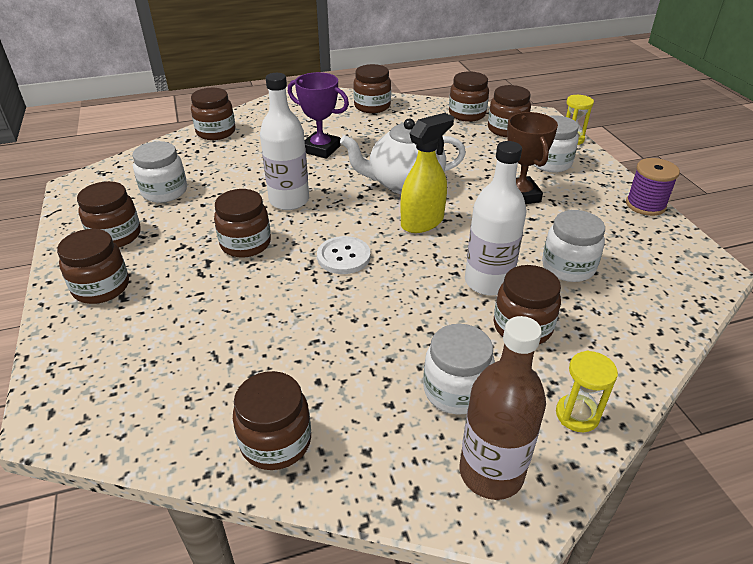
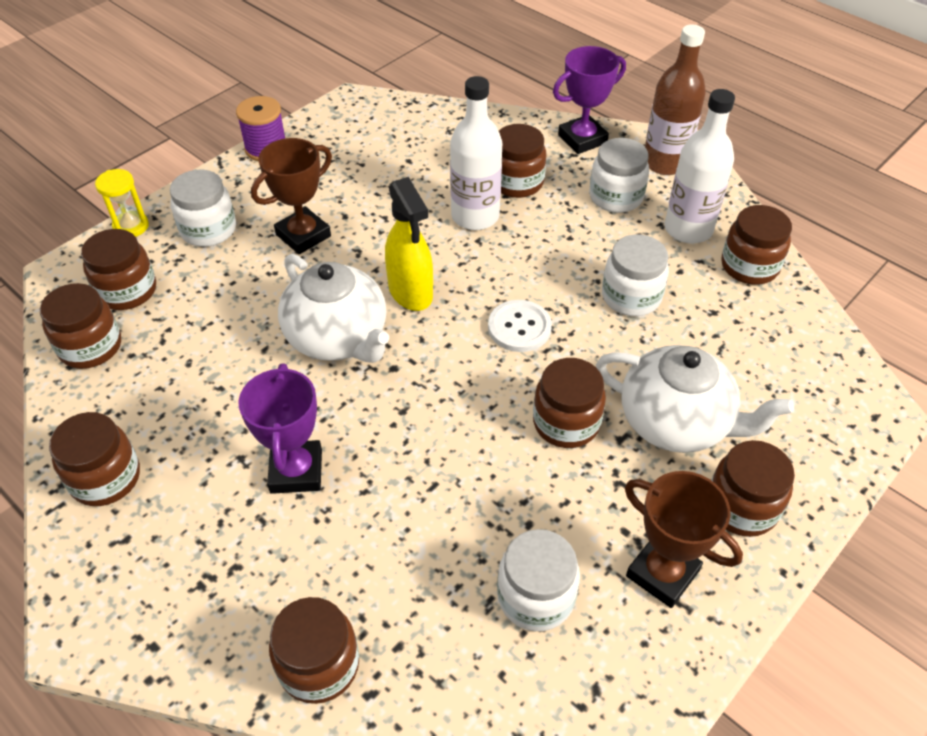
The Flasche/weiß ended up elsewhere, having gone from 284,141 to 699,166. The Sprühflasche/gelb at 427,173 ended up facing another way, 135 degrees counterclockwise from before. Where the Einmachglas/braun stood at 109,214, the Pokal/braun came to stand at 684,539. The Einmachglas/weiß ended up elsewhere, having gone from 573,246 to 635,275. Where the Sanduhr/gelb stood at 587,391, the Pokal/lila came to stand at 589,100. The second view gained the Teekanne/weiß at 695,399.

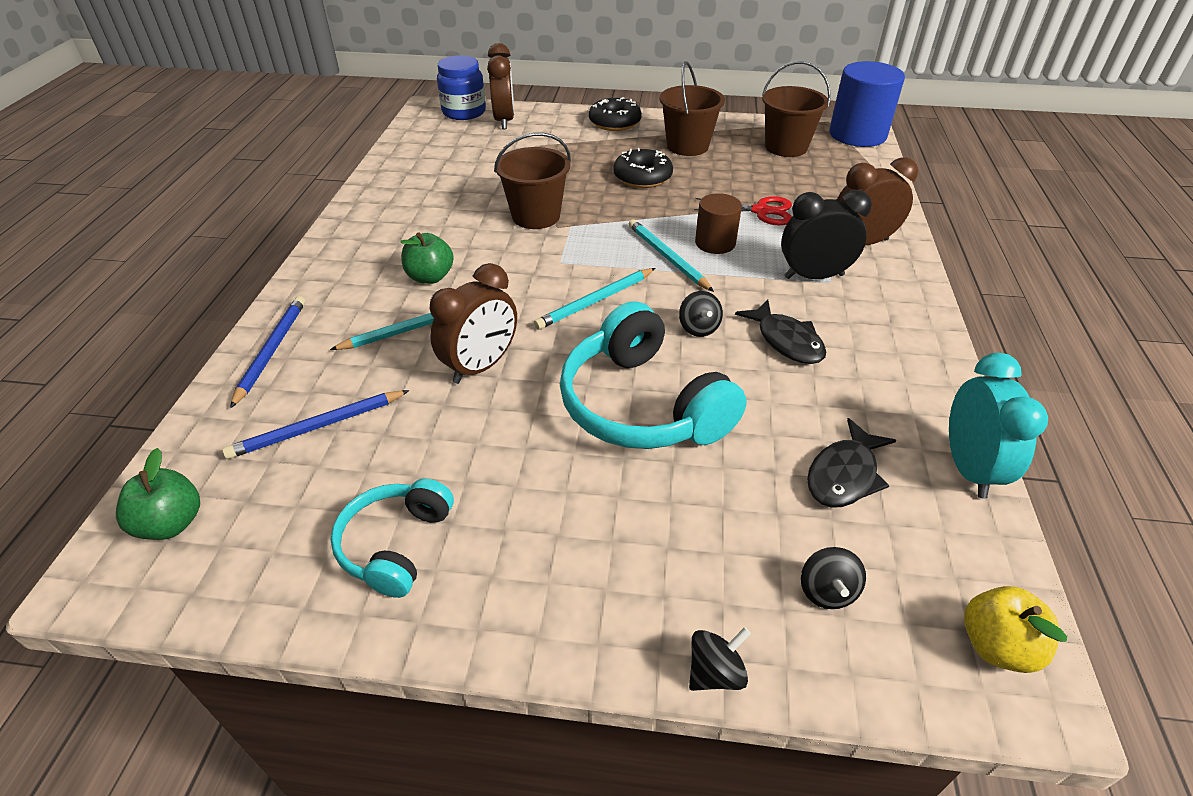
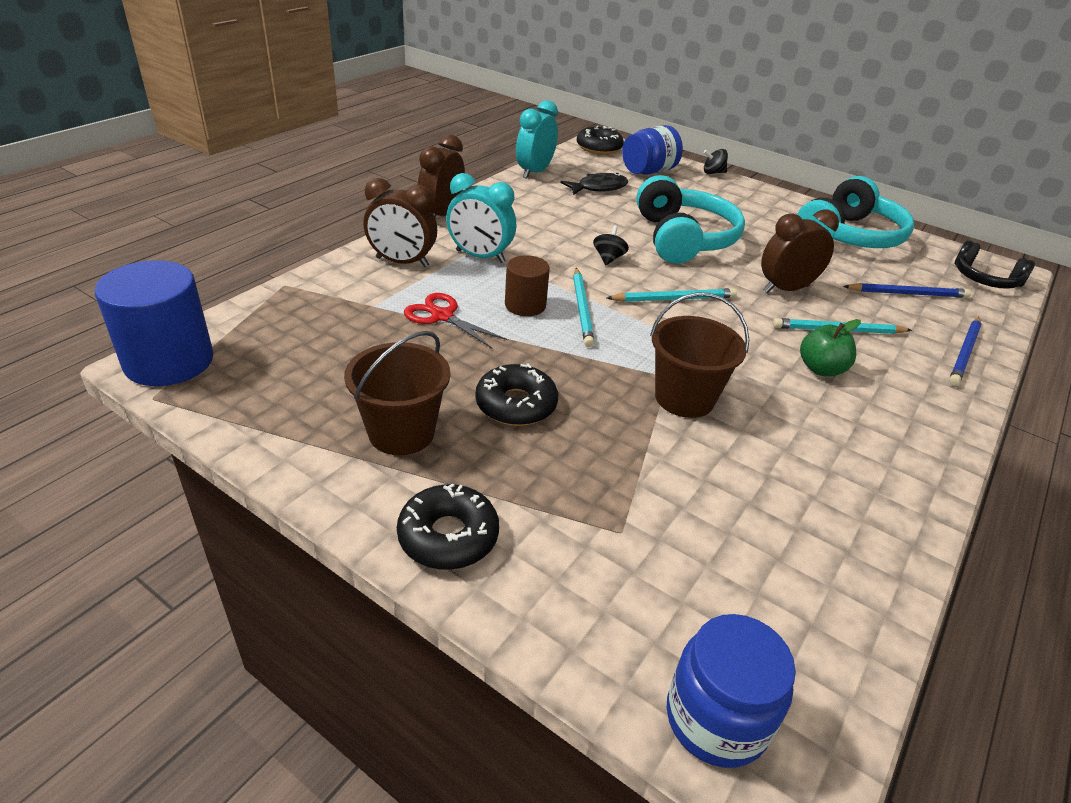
The Wecker/braun ended up elsewhere, having gone from 500,86 to 441,176. The second view lost the Eimer/braun at 796,109. What was the Wecker/schwarz at 826,234 turned into the Wecker/türkis at 481,218. The second view lost the Fisch/schwarz at 780,332. Where the Apfel/grün stood at 158,494, the Kopfhörer/schwarz came to stand at 995,264. The size of the Kopfhörer/türkis at 392,538 changed by a factor of 1.72. Where the Kreisel/schwarz stood at 833,578, the Einmachglas/blau came to stand at 652,150. Where the Apfel/gelb stood at 1015,629, the Donut/schwarz came to stand at 600,140.

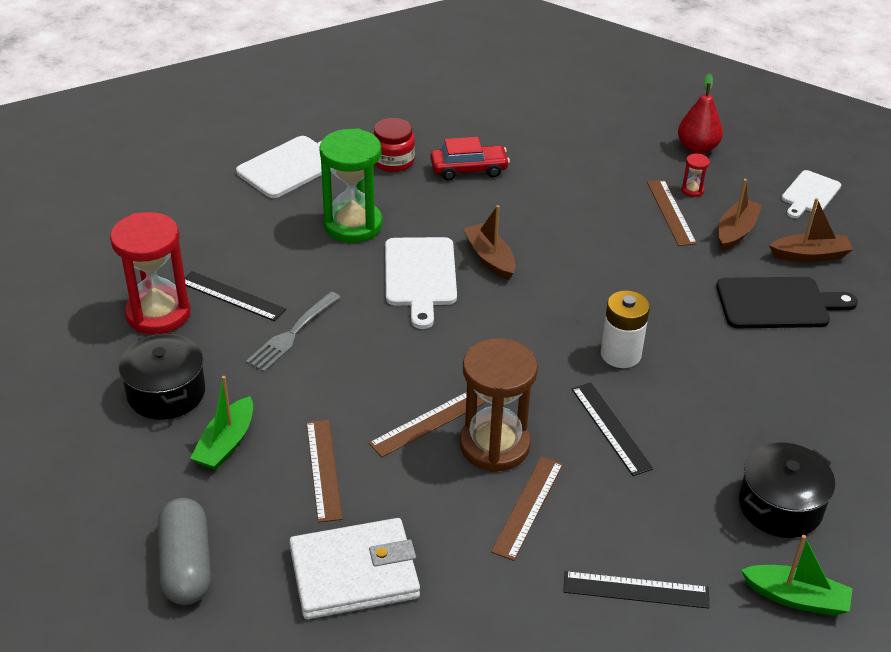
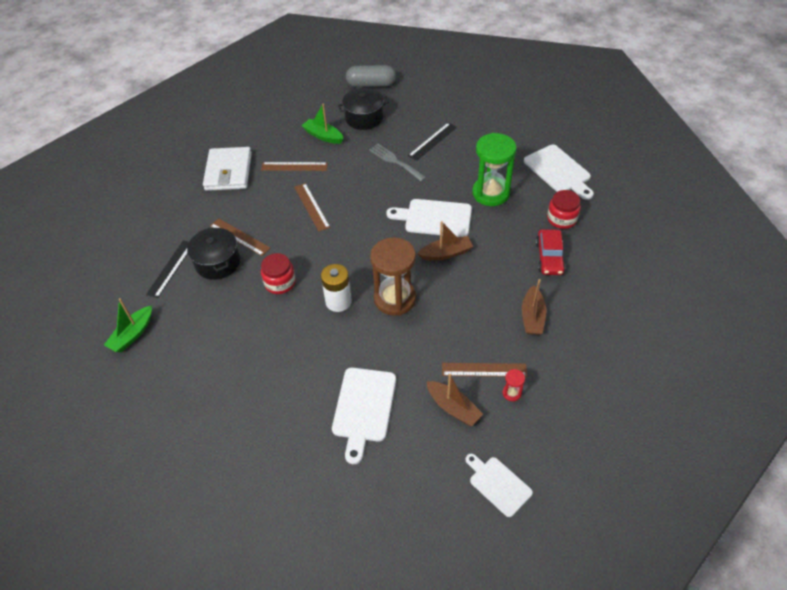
The second view lost the Birne/rot at 700,113. The Boot/braun ended up elsewhere, having gone from 811,230 to 534,307. The second view lost the Sanduhr/rot at 150,273. What was the Schneidebrett/schwarz at 787,302 turned into the Schneidebrett/weiß at 364,416. The Sanduhr/braun ended up elsewhere, having gone from 499,405 to 393,276. Where the Lineal/schwarz stood at 612,429, the Einmachglas/rot came to stand at 278,273. The Kochtopf/schwarz ended up elsewhere, having gone from 787,490 to 213,254. The Kapsel/grau ended up elsewhere, having gone from 184,551 to 371,76.

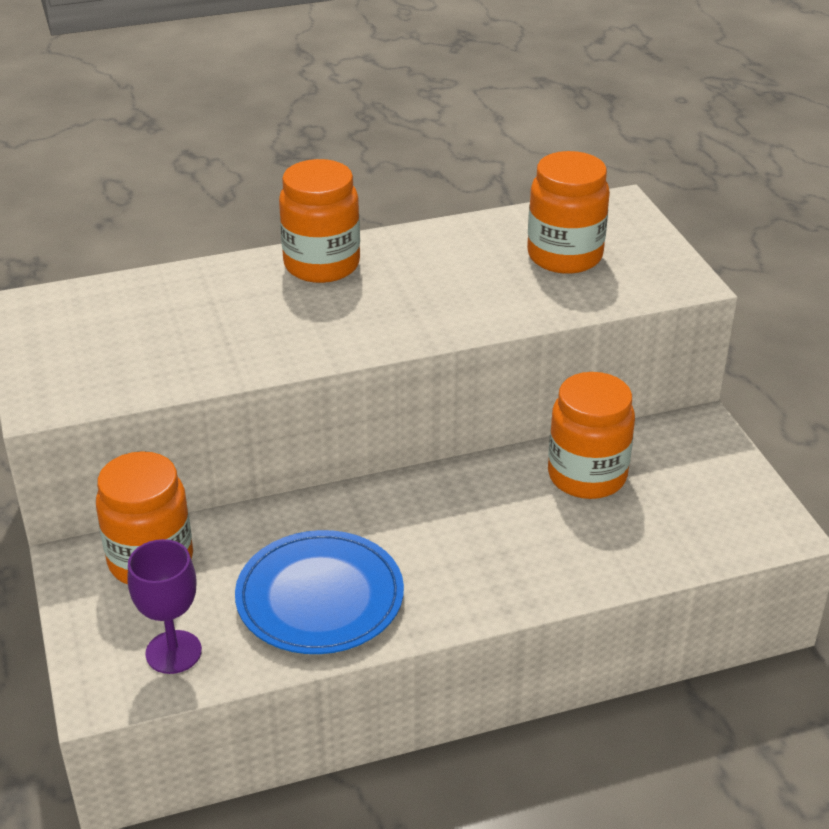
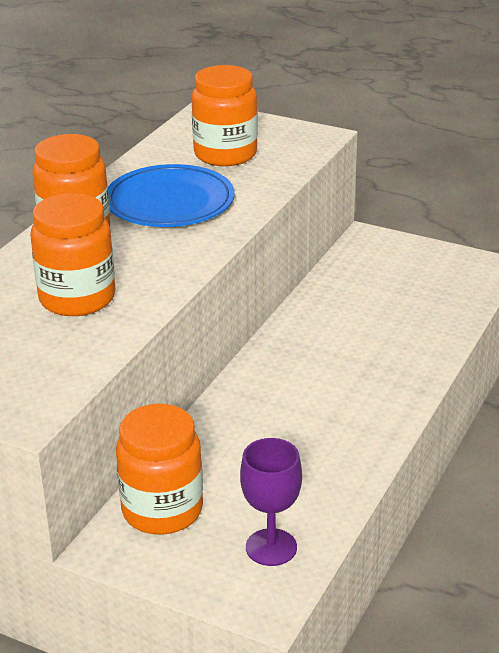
The Einmachglas/orange ended up elsewhere, having gone from 591,435 to 72,254. The Teller/blau ended up elsewhere, having gone from 319,592 to 171,195.

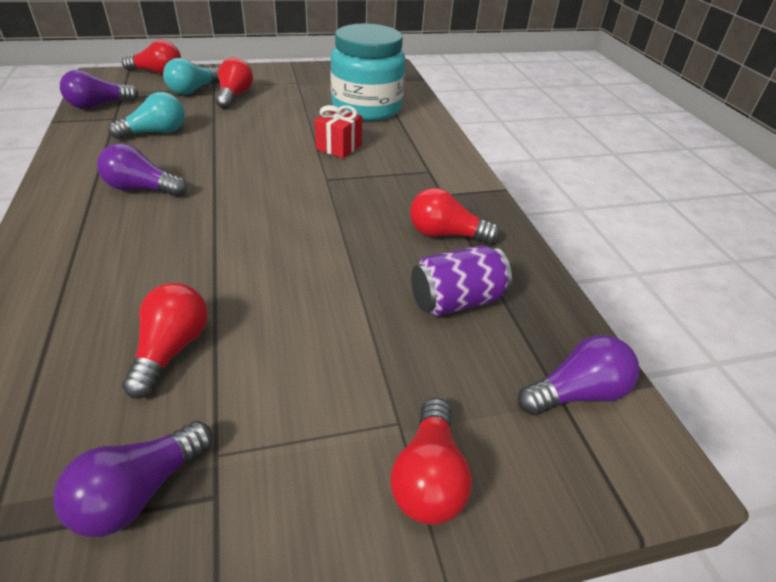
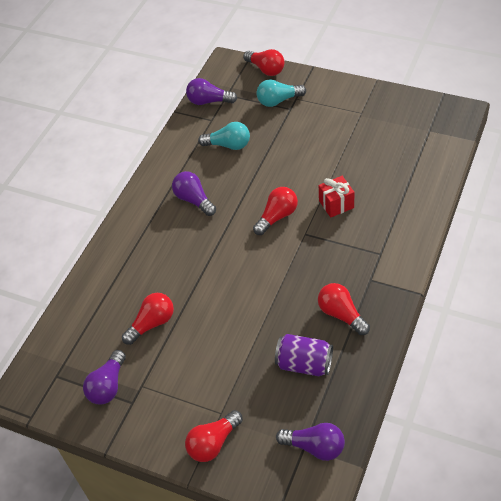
The second view lost the Einmachglas/türkis at 367,72. The Glühbirne/rot ended up elsewhere, having gone from 234,83 to 275,211. The Glühbirne/lila at 133,479 ended up facing another way, 60 degrees counterclockwise from before.

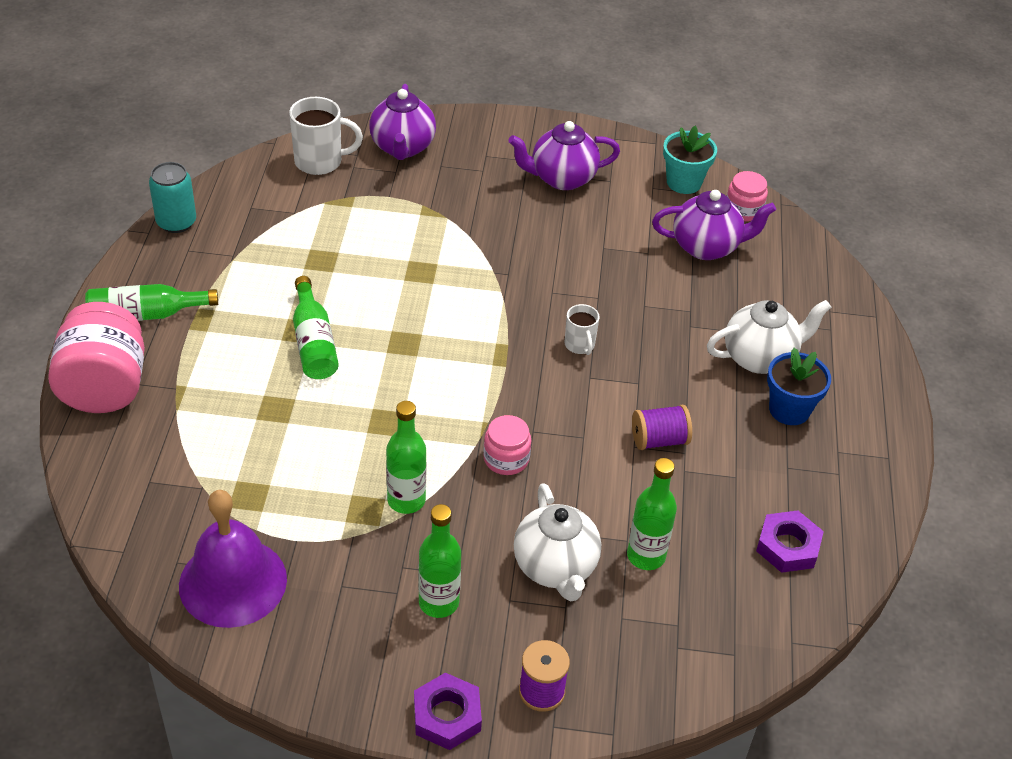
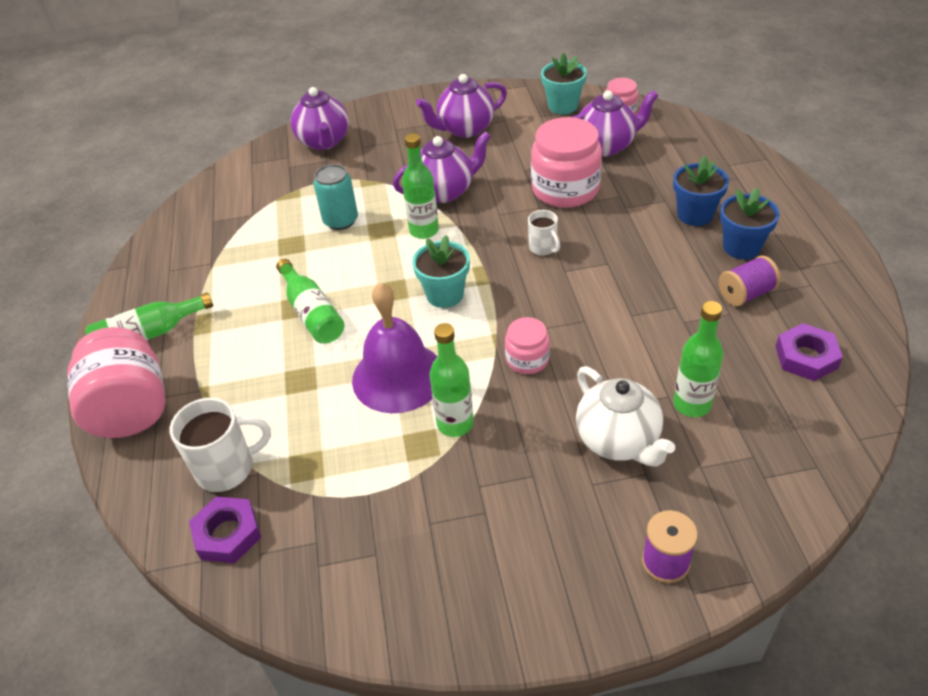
The Tasse/weiß ended up elsewhere, having gone from 326,136 to 220,445. The Dose/türkis ended up elsewhere, having gone from 172,197 to 335,197. Where the Teekanne/weiß stood at 769,337, the Blumentopf/blau came to stand at 701,191. The Garnrolle/lila ended up elsewhere, having gone from 662,427 to 750,281. The Glocke/lila ended up elsewhere, having gone from 233,559 to 395,347. The Flasche/grün ended up elsewhere, having gone from 439,561 to 420,186. The Sechskantmutter/lila ended up elsewhere, having gone from 448,711 to 225,530. The second view gained the Einmachglas/rosa at 566,162. The second view gained the Teekanne/lila at 442,167. The second view gained the Blumentopf/türkis at 441,271.

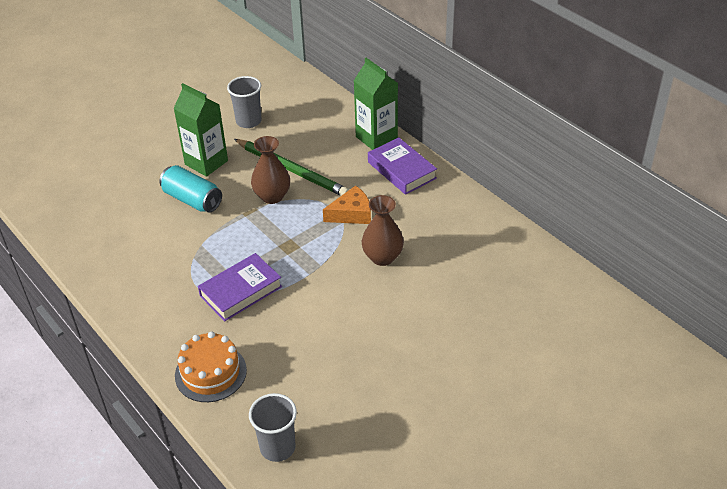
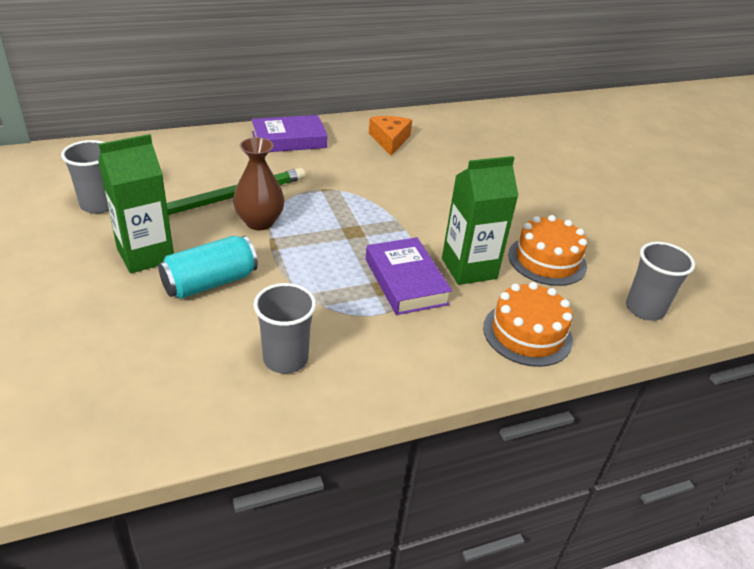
The Getränkekarton/grün ended up elsewhere, having gone from 376,104 to 480,220. The Käse/orange ended up elsewhere, having gone from 347,204 to 390,136. The second view lost the Vase/braun at 383,230. The second view gained the Kuchen/orange at 547,250. The second view gained the Becher/grau at 284,328.

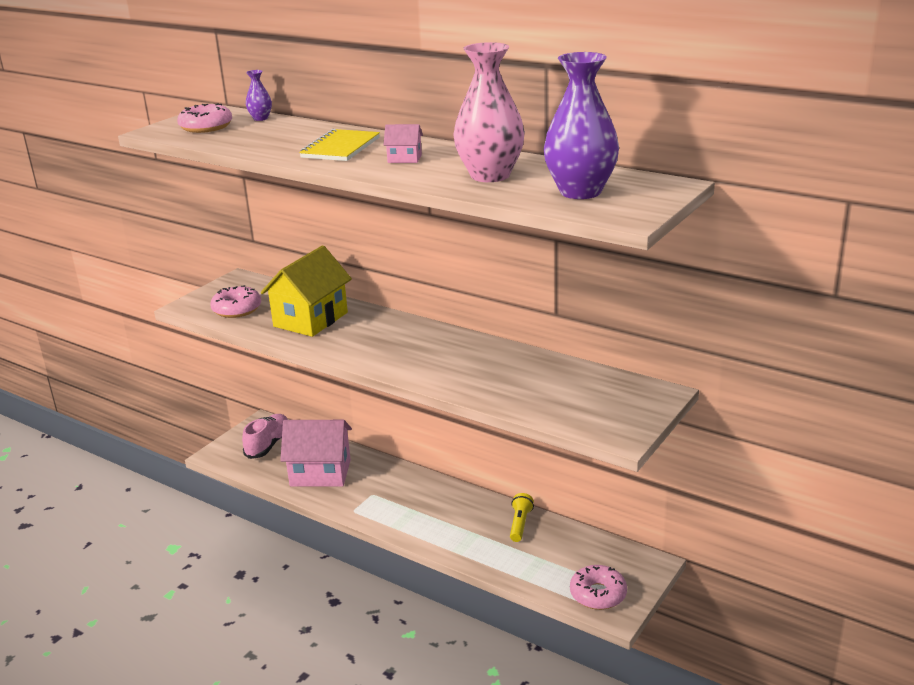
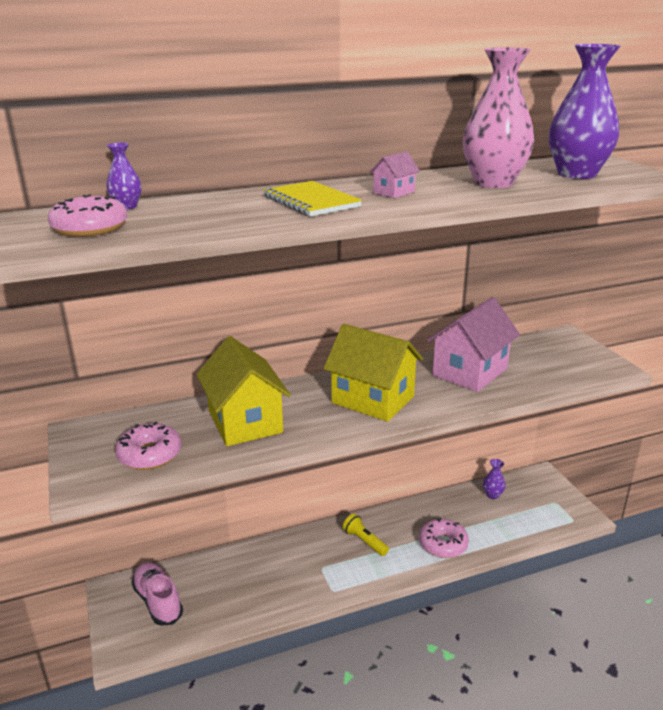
The Haus/rosa ended up elsewhere, having gone from 316,453 to 473,344. The Taschenlampe/gelb ended up elsewhere, having gone from 522,517 to 365,535. The Donut/rosa ended up elsewhere, having gone from 598,587 to 444,538. The second view gained the Haus/gelb at 373,373. The second view gained the Vase/lila at 494,479.

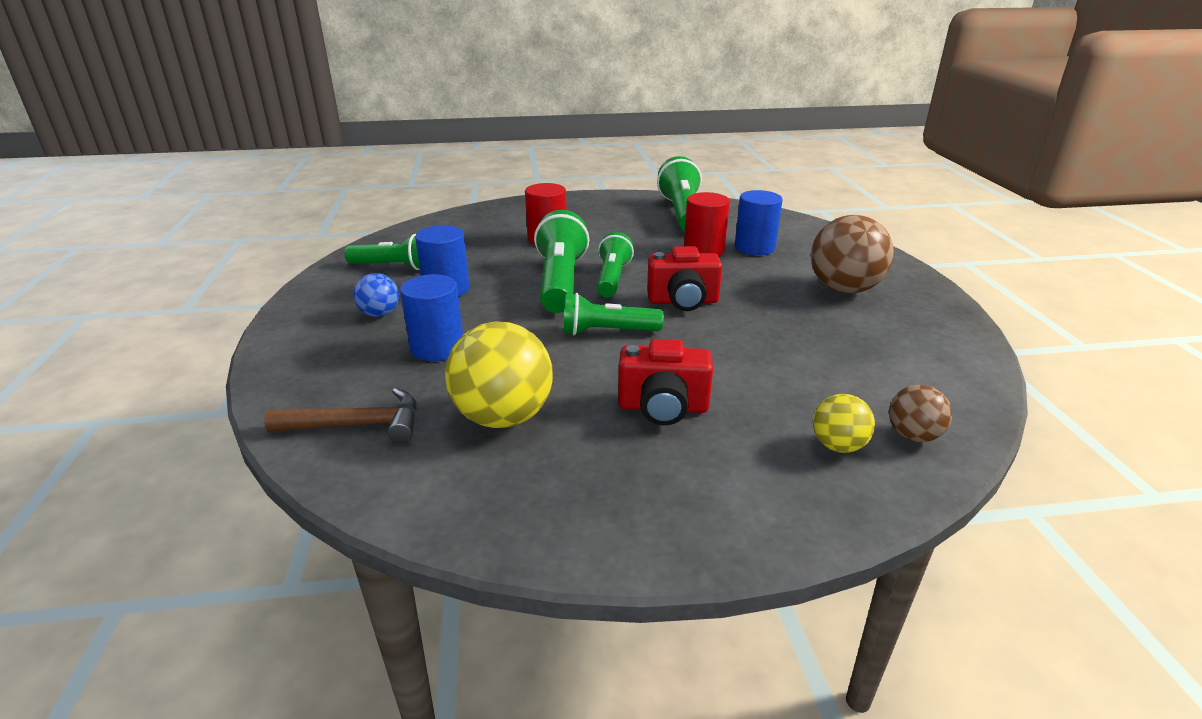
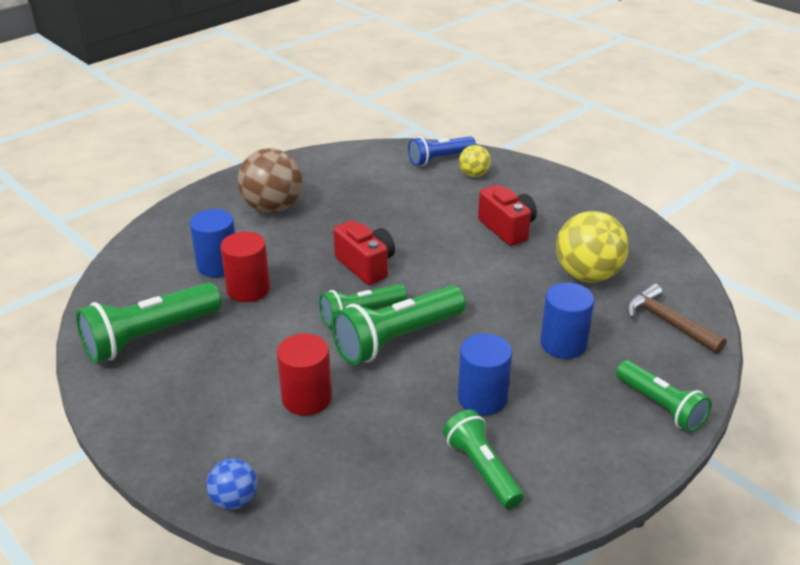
The Ball/blau ended up elsewhere, having gone from 376,295 to 232,484. The Taschenlampe/grün ended up elsewhere, having gone from 613,314 to 664,396. Where the Ball/braun stood at 920,413, the Taschenlampe/blau came to stand at 442,151.

